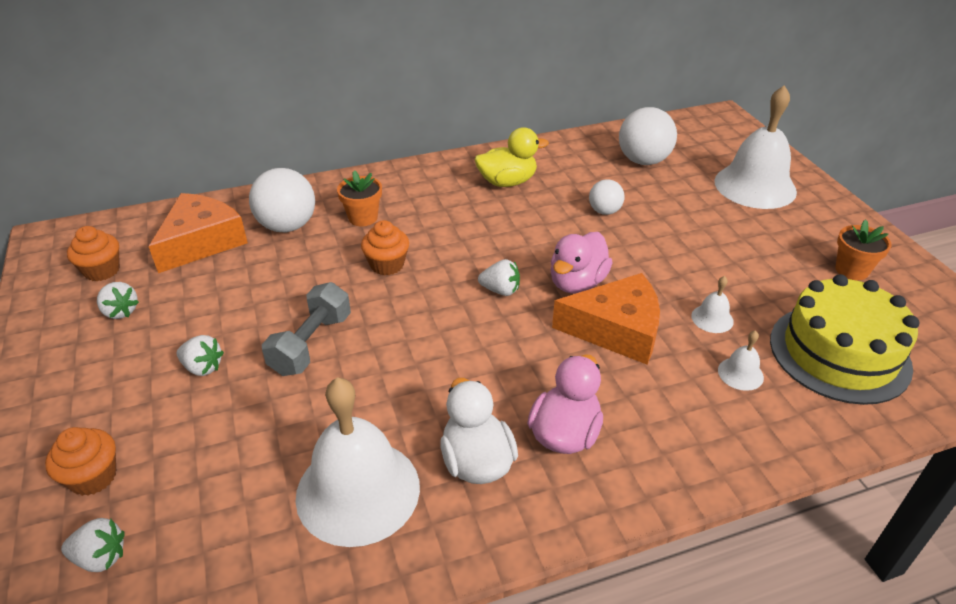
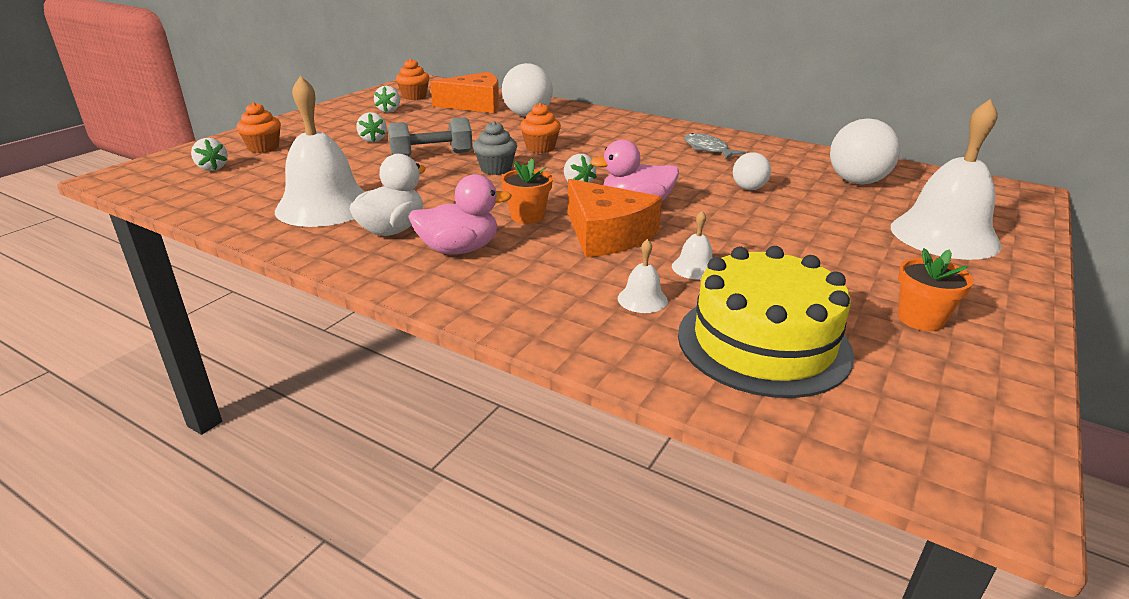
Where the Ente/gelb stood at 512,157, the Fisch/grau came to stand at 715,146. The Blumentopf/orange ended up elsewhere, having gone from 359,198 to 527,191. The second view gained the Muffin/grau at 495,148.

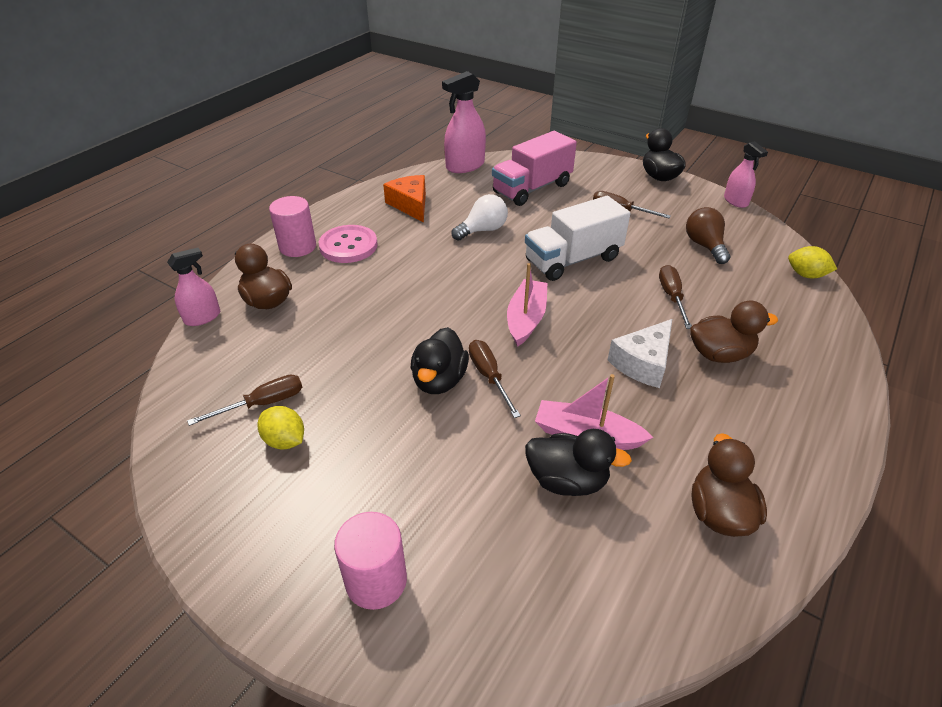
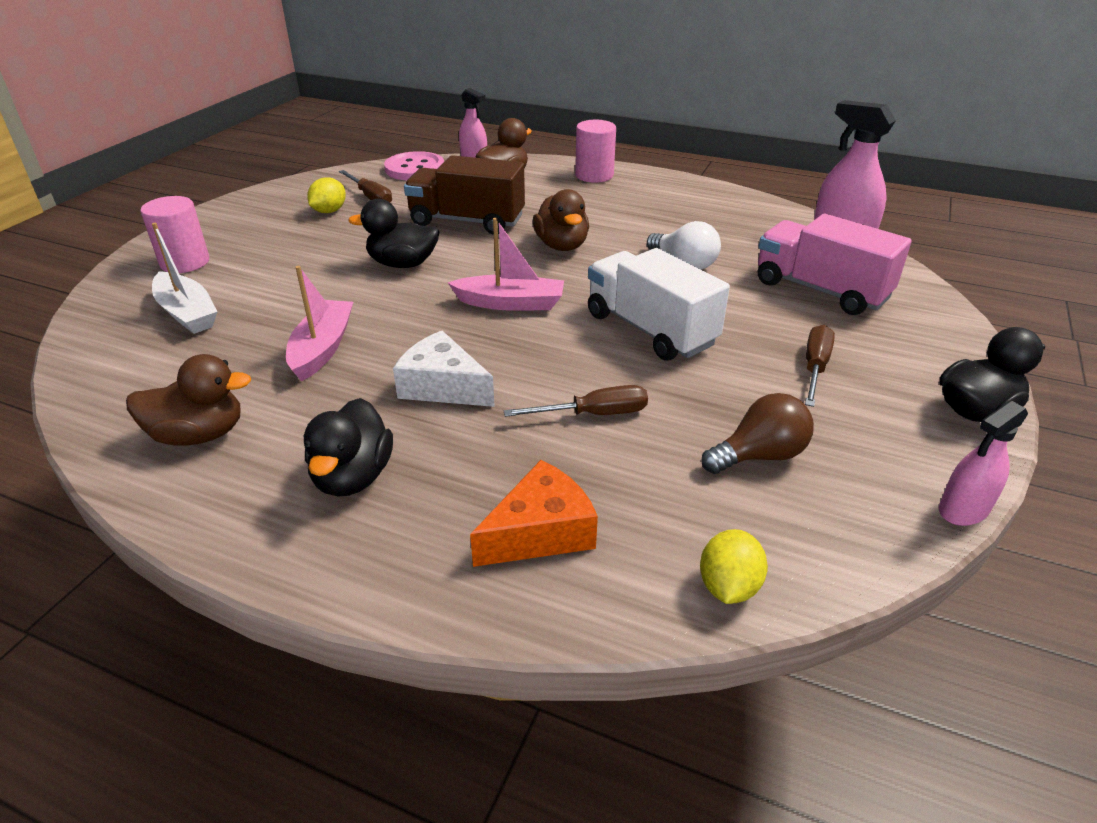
The Käse/orange ended up elsewhere, having gone from 404,199 to 534,513. The Knopf/rosa ended up elsewhere, having gone from 348,244 to 414,165. The Ente/braun ended up elsewhere, having gone from 734,332 to 561,220. The second view lost the Schraubenzieher/braun at 495,379. The Ente/schwarz ended up elsewhere, having gone from 578,462 to 348,447. The second view gained the Lastwagen/braun at 464,195. The second view gained the Boot/weiß at 185,278.

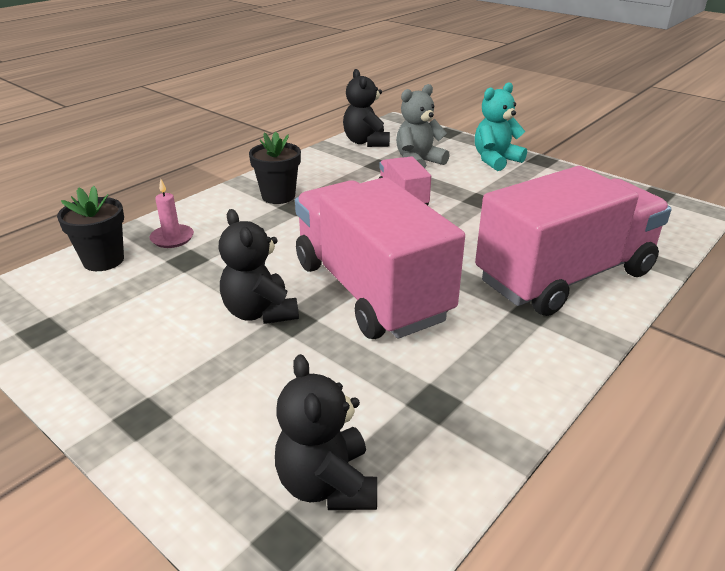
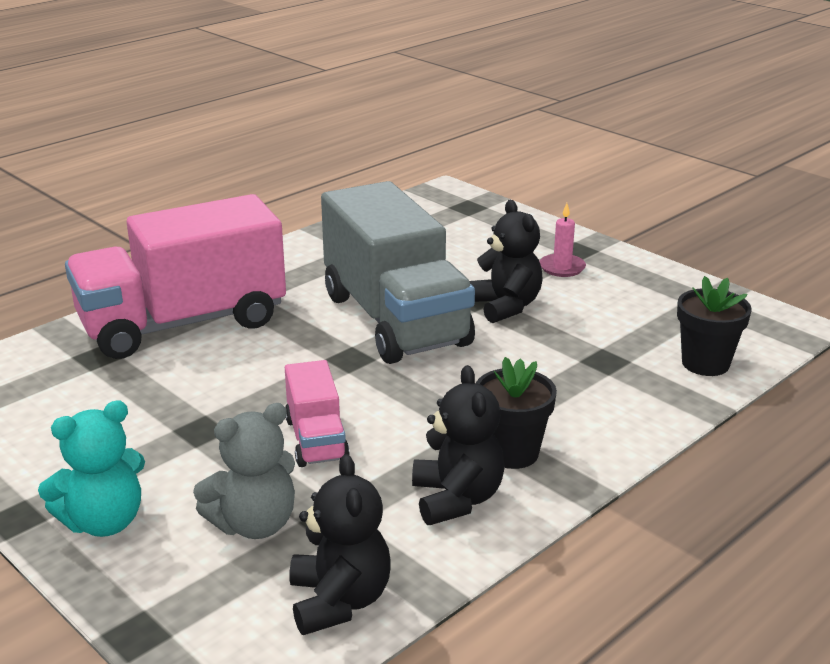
What was the Lastwagen/rosa at 380,258 turned into the Lastwagen/grau at 398,272. The Kerze/rosa ended up elsewhere, having gone from 172,213 to 562,240. The Teddybär/schwarz ended up elsewhere, having gone from 326,432 to 458,445.

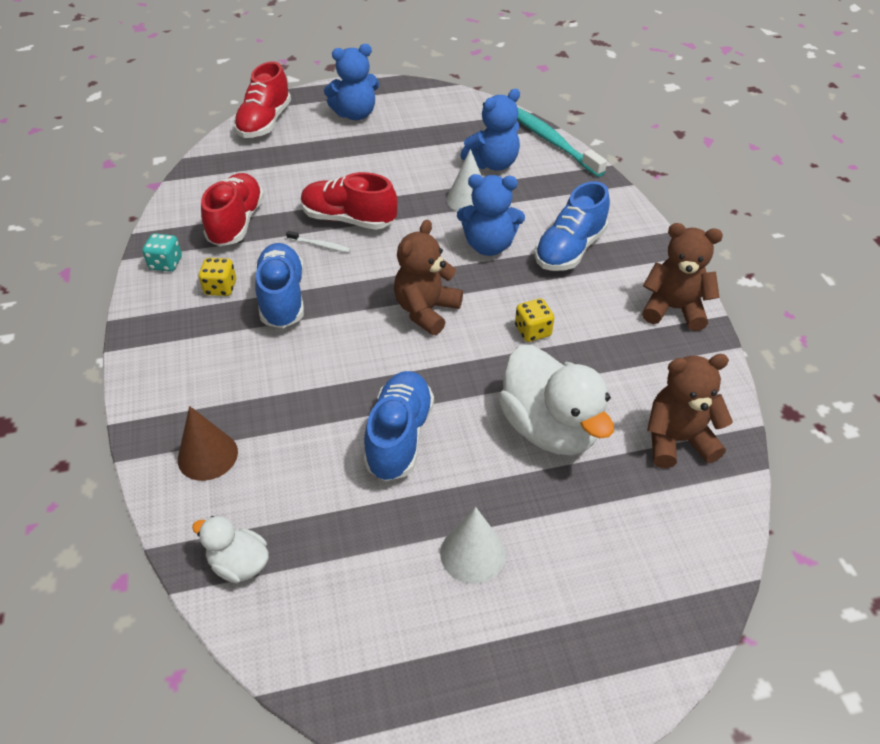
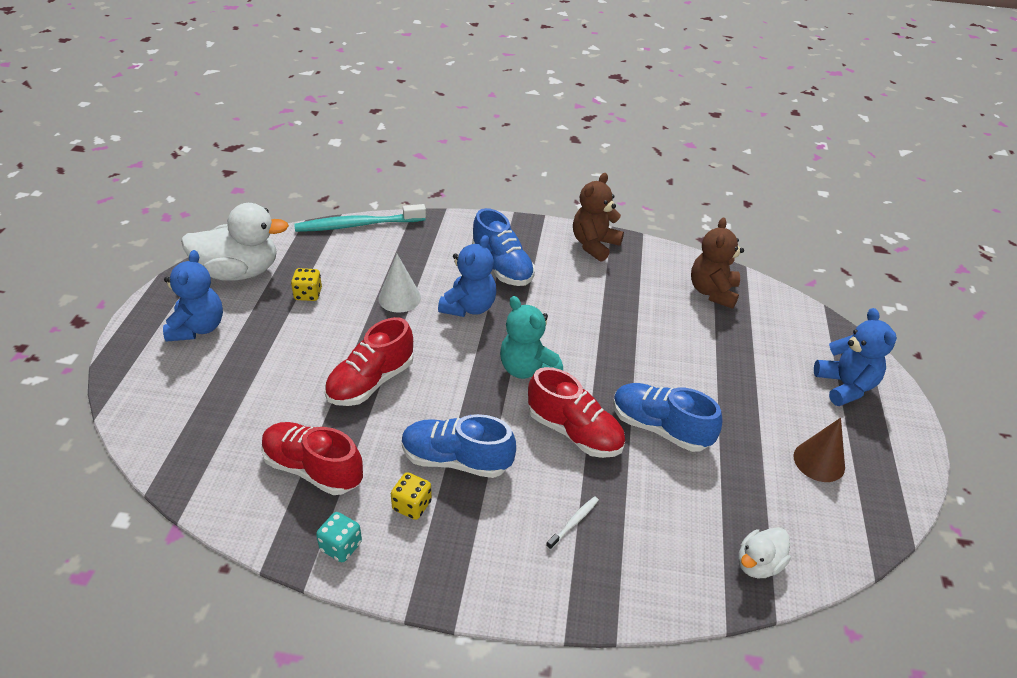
The Schuh/rot ended up elsewhere, having gone from 262,100 to 576,412. The Teddybär/blau ended up elsewhere, having gone from 490,130 to 855,357. What was the Teddybär/braun at 428,277 turned into the Teddybär/türkis at 531,337. The Zahnbürste/weiß ended up elsewhere, having gone from 318,242 to 572,523. The Spielwürfel/gelb ended up elsewhere, having gone from 534,320 to 306,284. The Ente/weiß ended up elsewhere, having gone from 556,400 to 235,242. The Kegel/braun ended up elsewhere, having gone from 208,443 to 819,450. The second view lost the Kegel/weiß at 472,545.

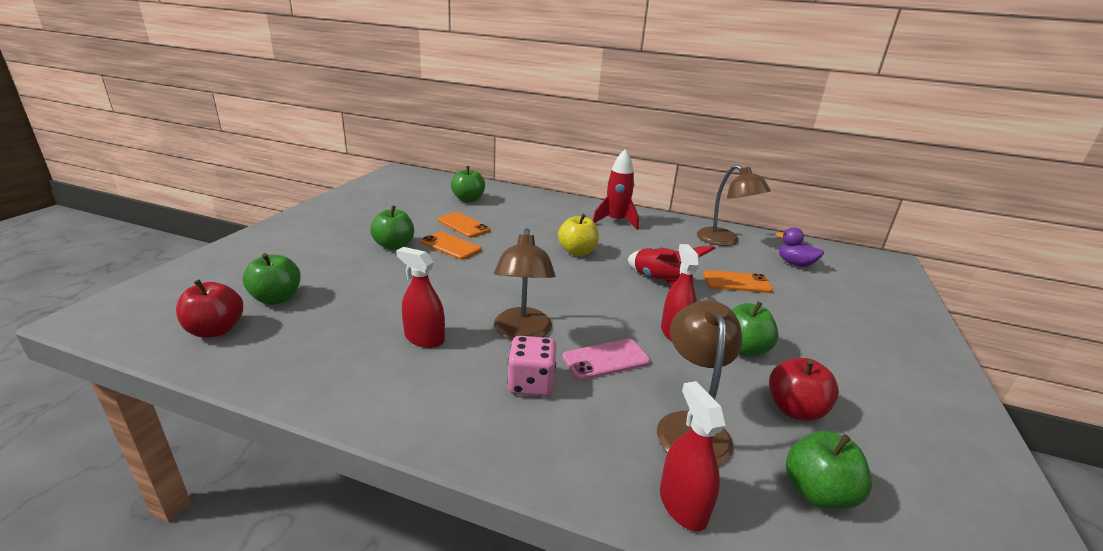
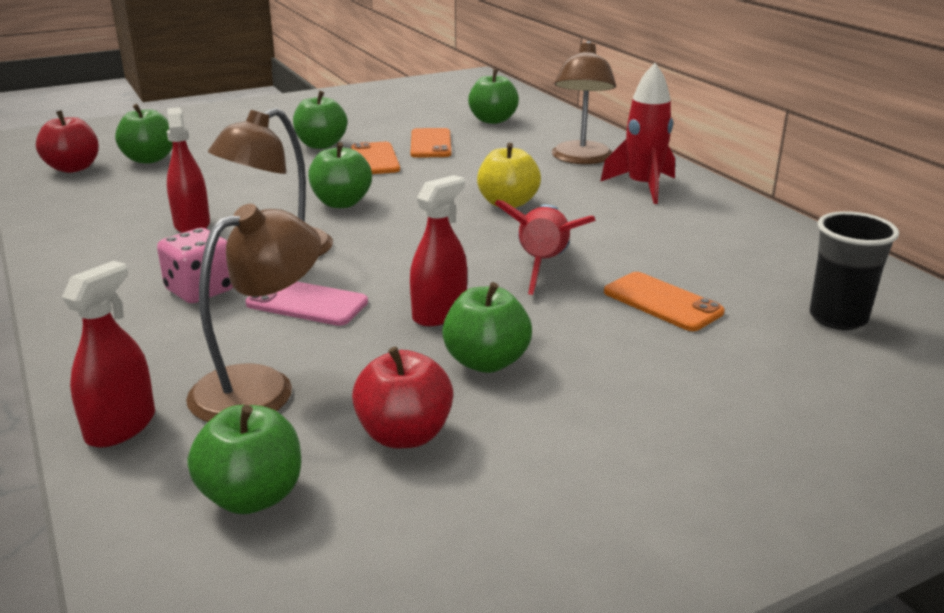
The Lampe/braun ended up elsewhere, having gone from 734,205 to 584,102. Where the Ente/lila stood at 800,247, the Becher/schwarz came to stand at 854,270. The second view gained the Apfel/grün at 340,175.

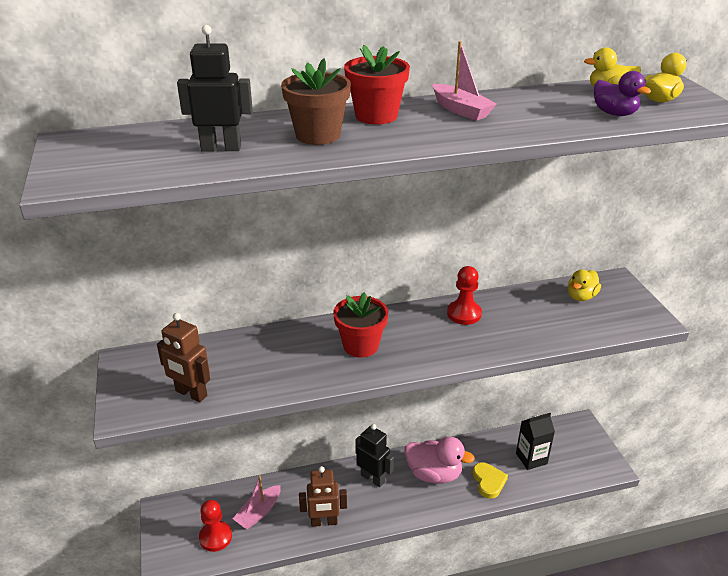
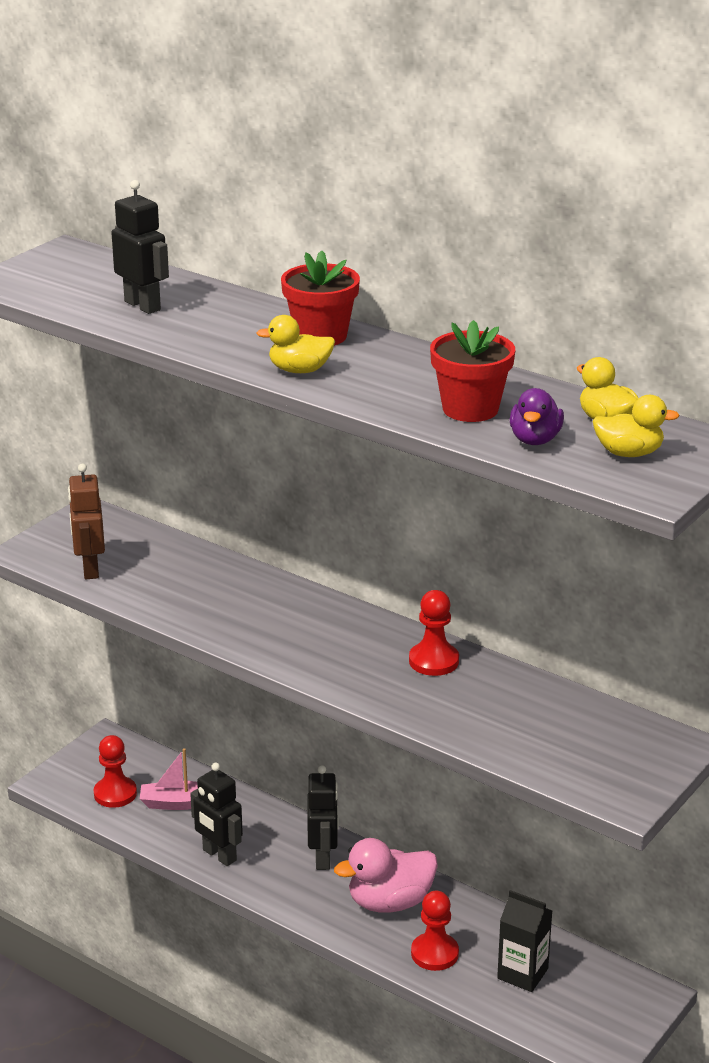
The second view lost the Boot/rosa at 465,81. The second view lost the Blumentopf/braun at 316,101. The Ente/gelb ended up elsewhere, having gone from 584,285 to 296,344. The Blumentopf/rot ended up elsewhere, having gone from 360,325 to 472,371. The Ente/rosa at 439,460 ended up facing another way, 90 degrees clockwise from before. Where the Herz/gelb stood at 490,480, the Bauer/rot came to stand at 435,931. What was the Roboter/braun at 323,496 turned into the Roboter/schwarz at 216,814.

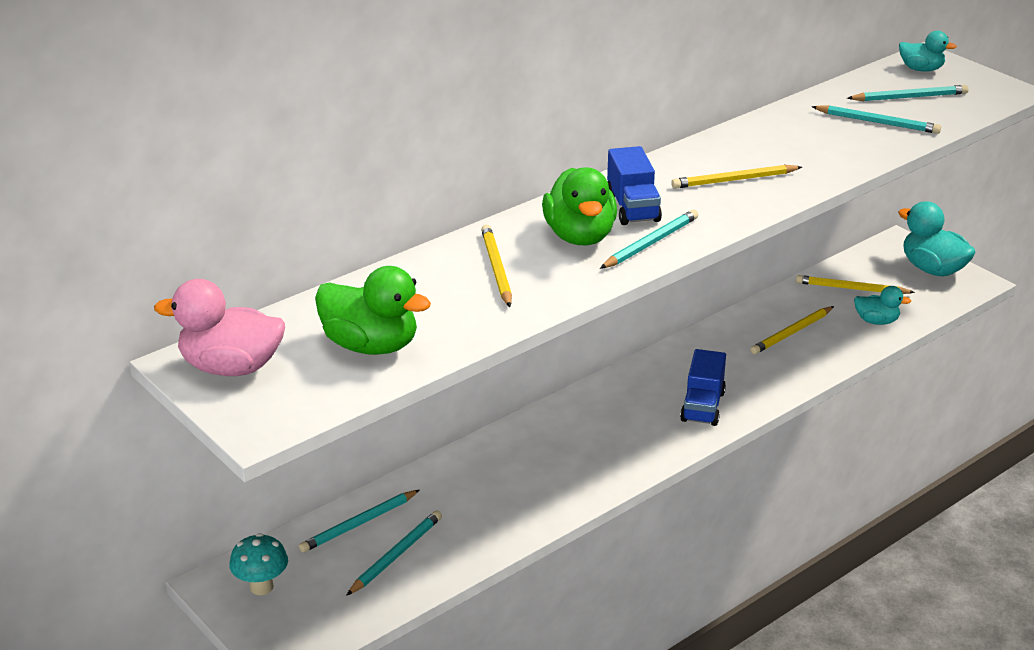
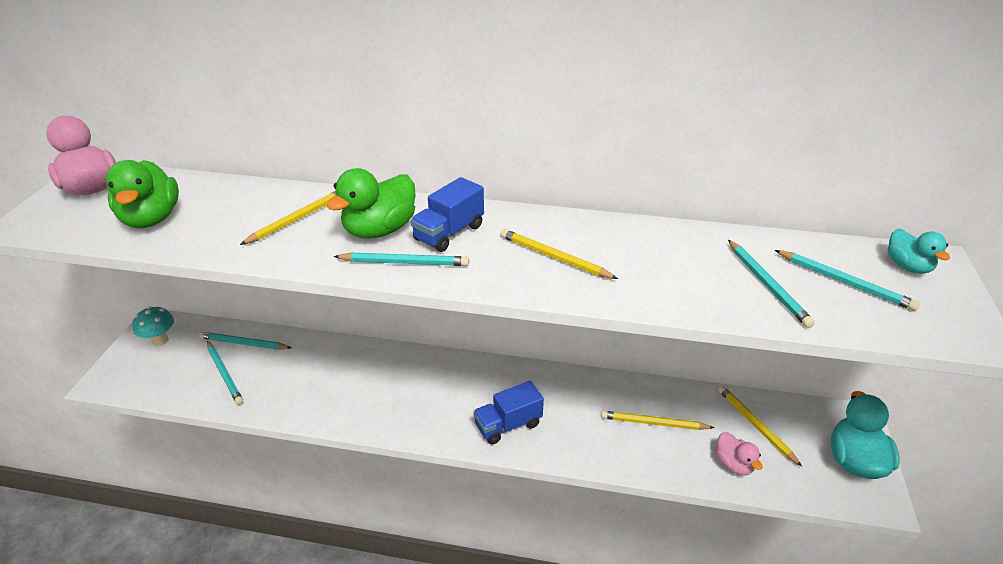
What was the Ente/türkis at 882,305 turned into the Ente/rosa at 739,454. The Bleistift/türkis at 394,553 ended up facing another way, 60 degrees clockwise from before.

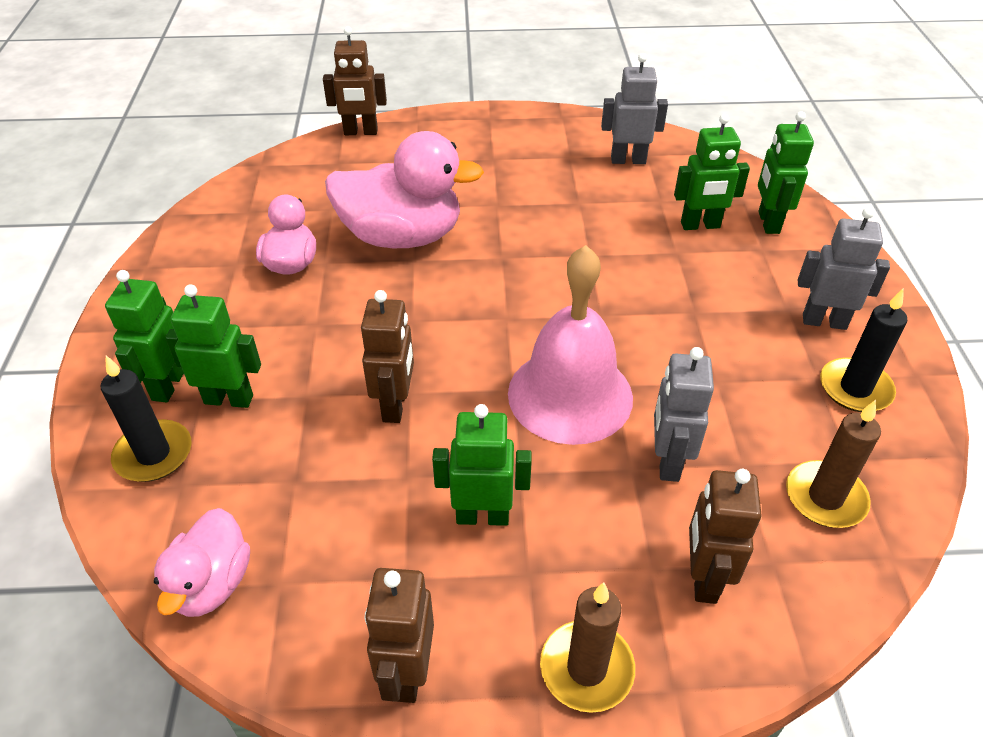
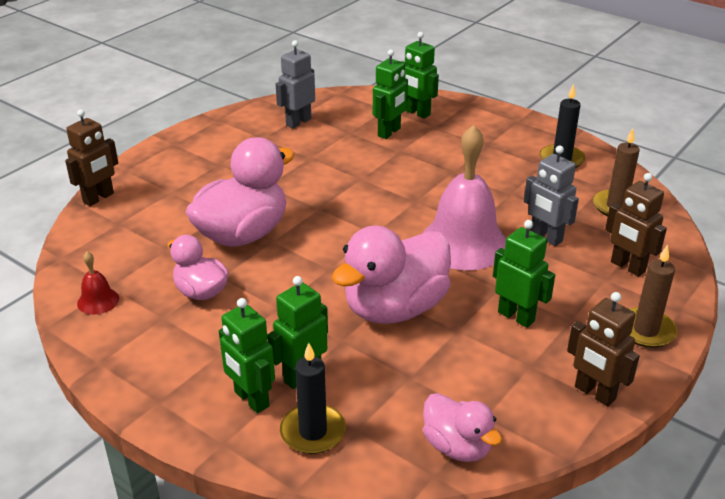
The second view lost the Roboter/grau at 843,268. Where the Roboter/braun stood at 387,356, the Ente/rosa came to stand at 391,275. The Roboter/grün at 482,465 ended up facing another way, 90 degrees clockwise from before. The second view gained the Glocke/rot at 98,283.

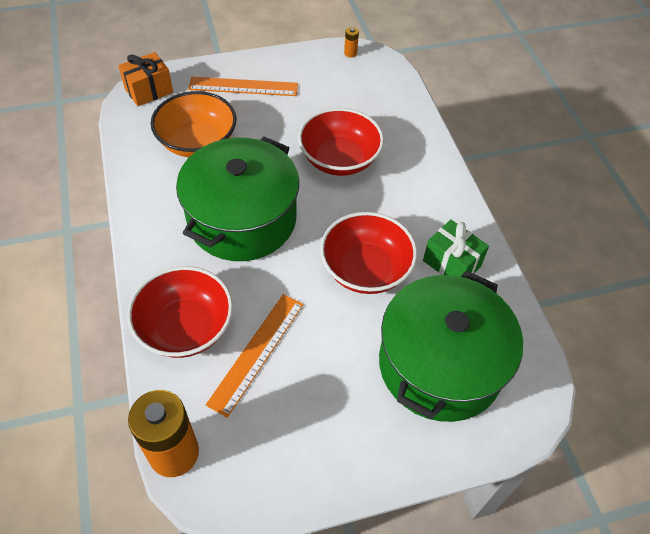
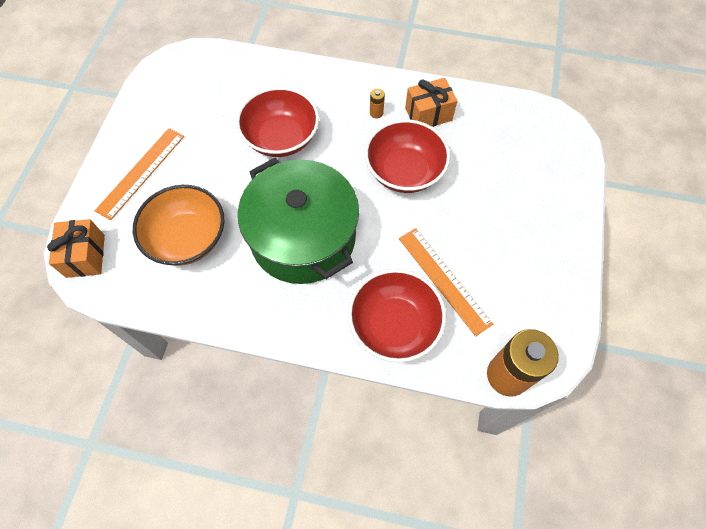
The Batterie/orange ended up elsewhere, having gone from 351,42 to 377,103. What was the Geschenk/grün at 456,248 turned into the Geschenk/orange at 431,102. The second view lost the Kochtopf/grün at 451,346.

